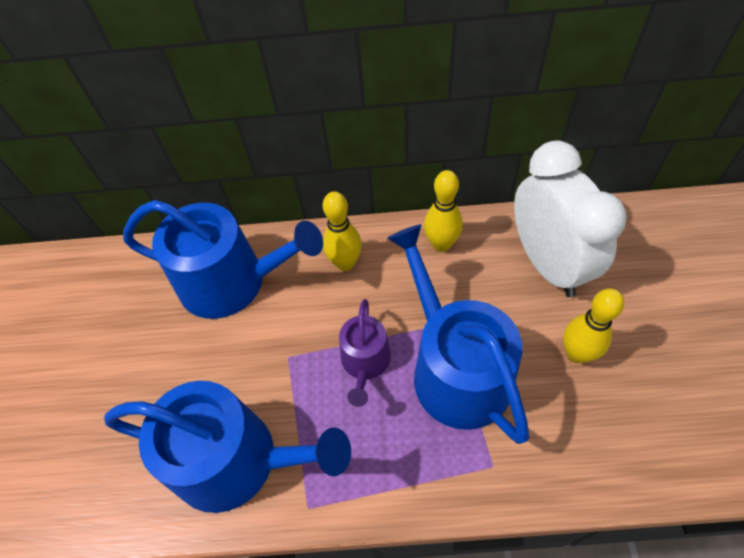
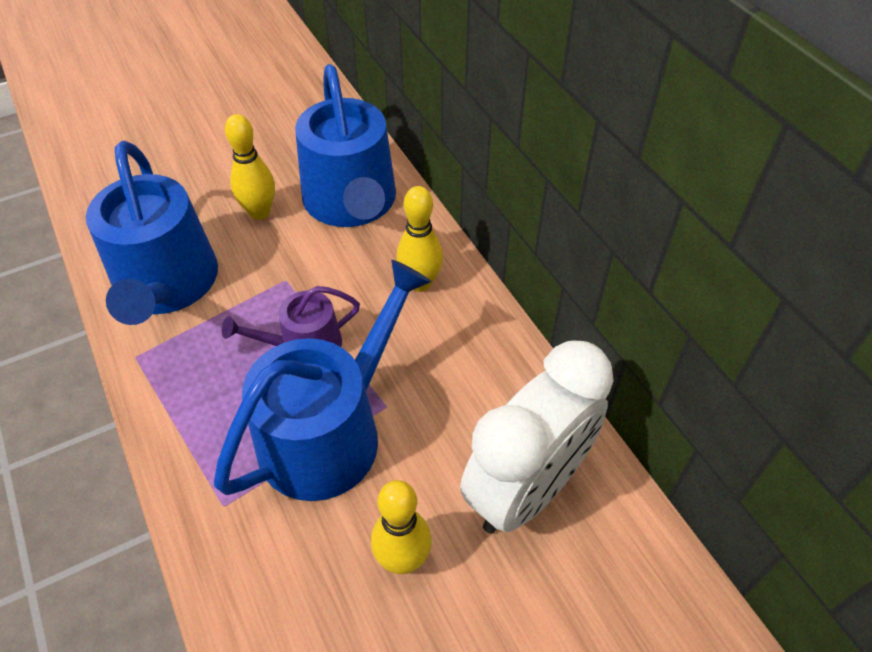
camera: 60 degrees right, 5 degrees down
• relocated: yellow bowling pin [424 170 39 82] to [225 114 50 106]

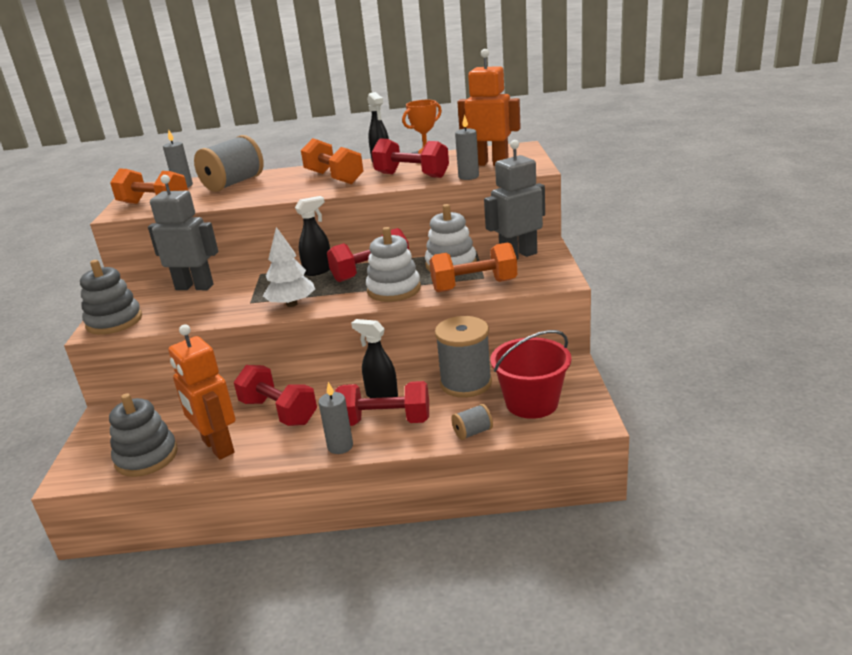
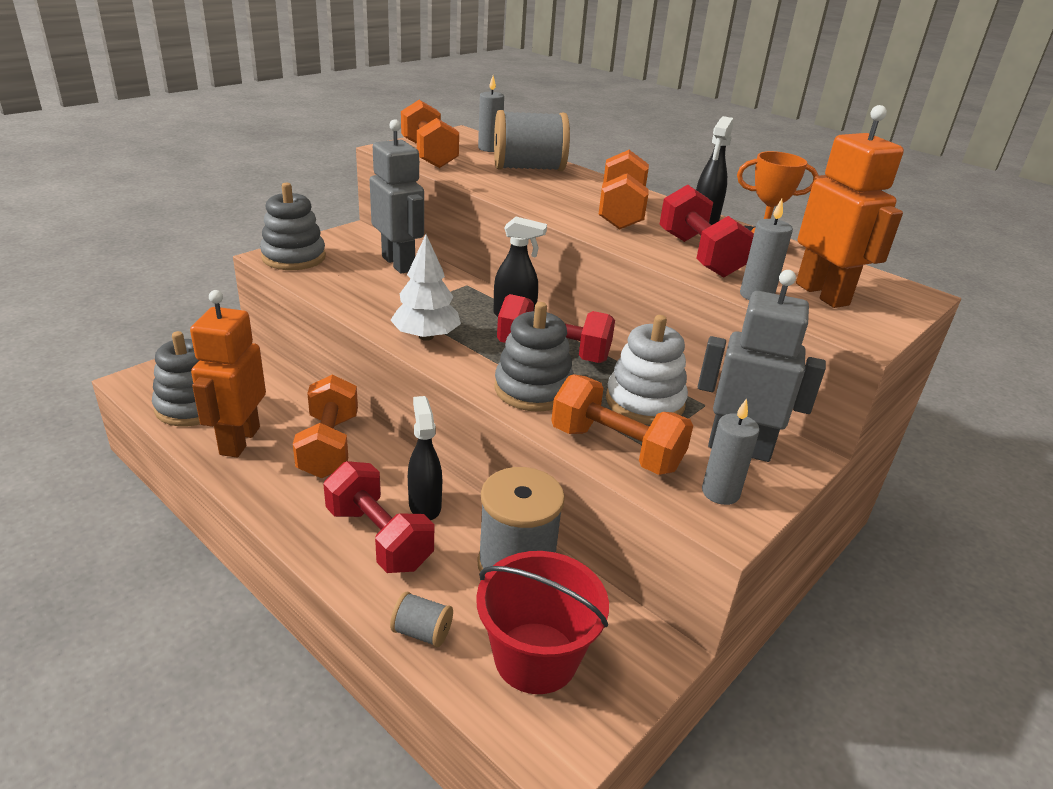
camera: 40 degrees right, 5 degrees up
• colour: red dumbbell [234 365 83 61] to orange dumbbell [293 374 65 104]
• colour: white stacking toy [366 227 55 75] to grey stacking toy [494 302 80 110]
• relocated: grey candle [318 382 35 72] to [702 398 58 107]

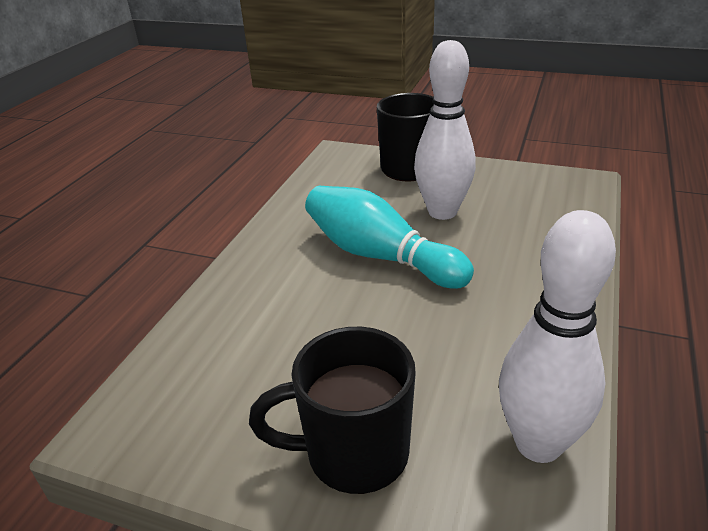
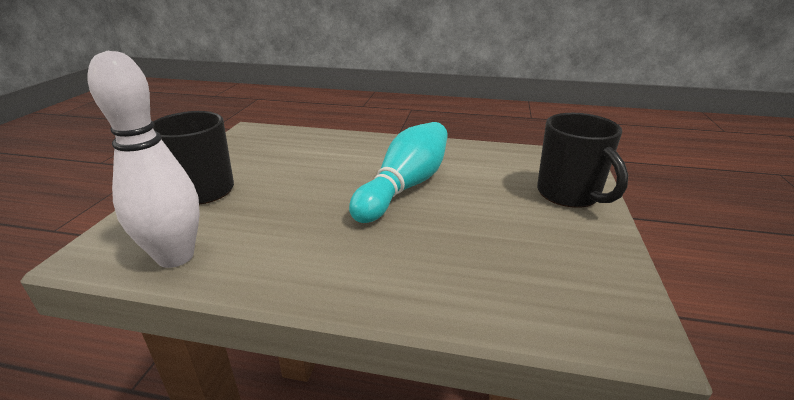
camera: 80 degrees right, 5 degrees down
• missing: white bowling pin [414 40 62 180]

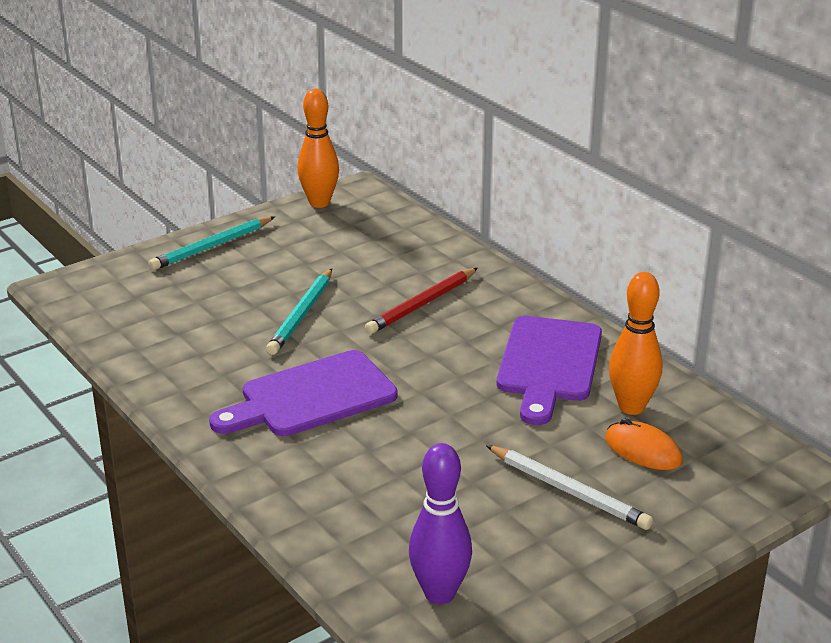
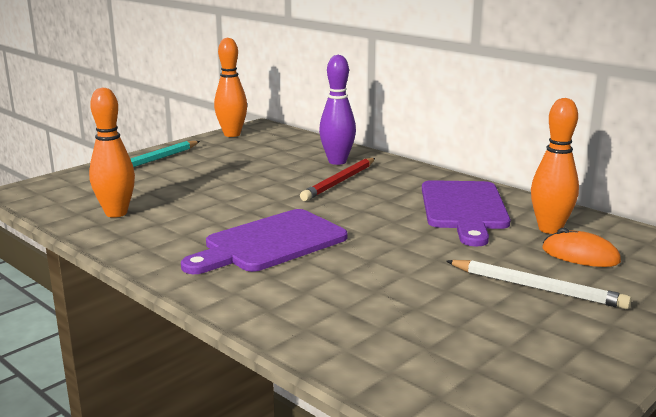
camera: 10 degrees left, 10 degrees down
• appeared: orange bowling pin [89 87 46 130]
• relocated: purple bowling pin [409 443 63 161] to [319 55 37 110]
• missing: turquoise pencil [266 269 66 86]

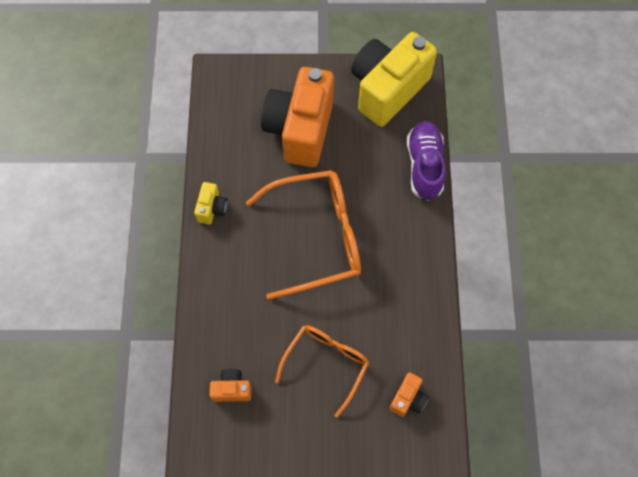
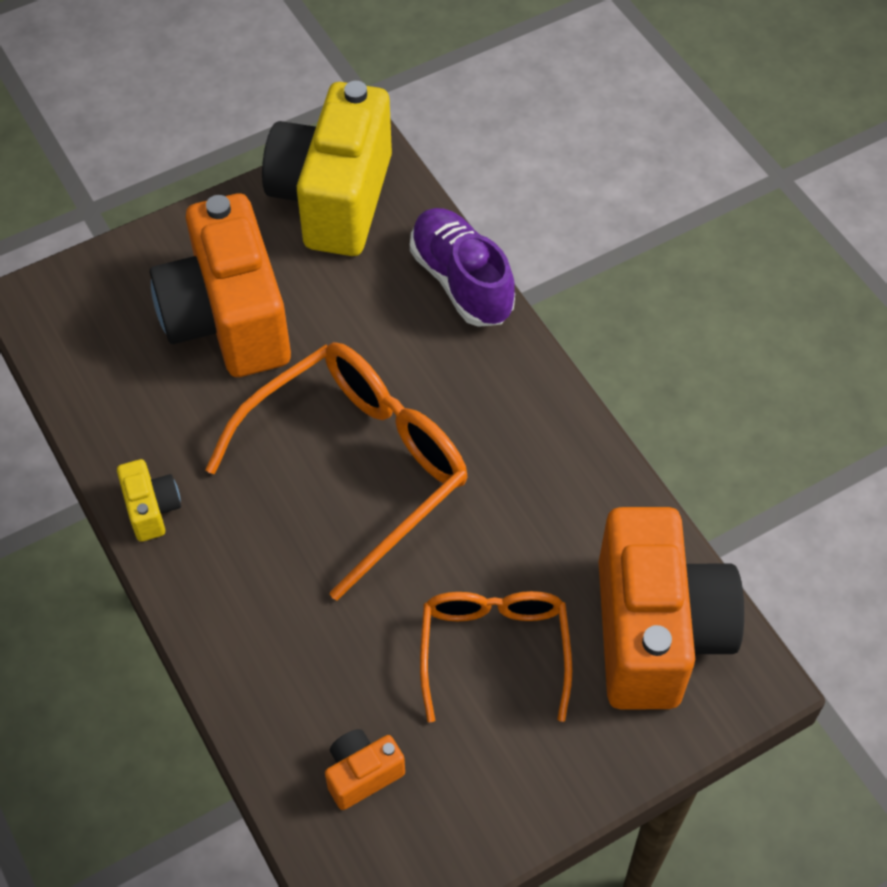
camera: 30 degrees left, 10 degrees down
• size: orange camera [389 372 40 45] = [599 507 145 203] x2.38

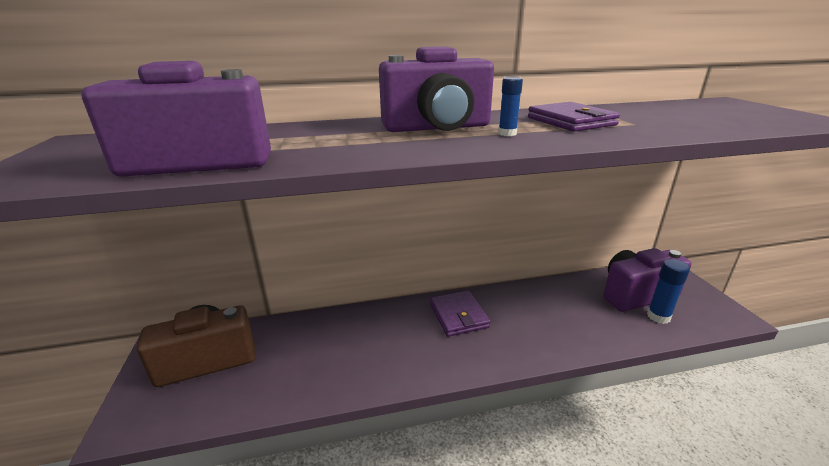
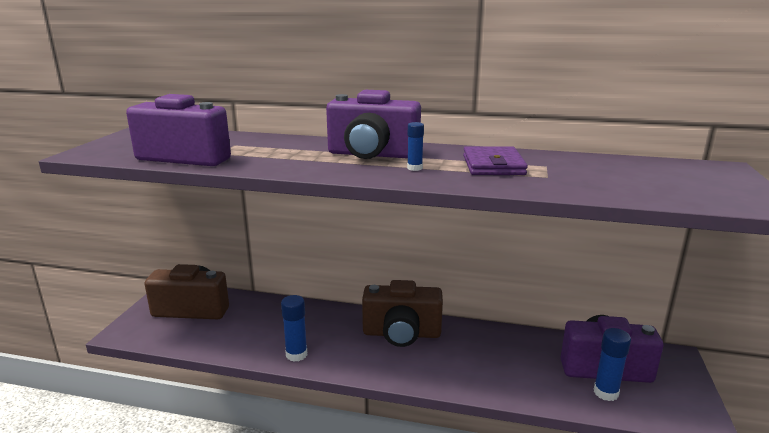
camera: 25 degrees right, 5 degrees down
• appeared: blue glue stick [281 295 26 67]
• exchanged: purple wallet [430 290 60 47] to brown camera [362 280 81 67]

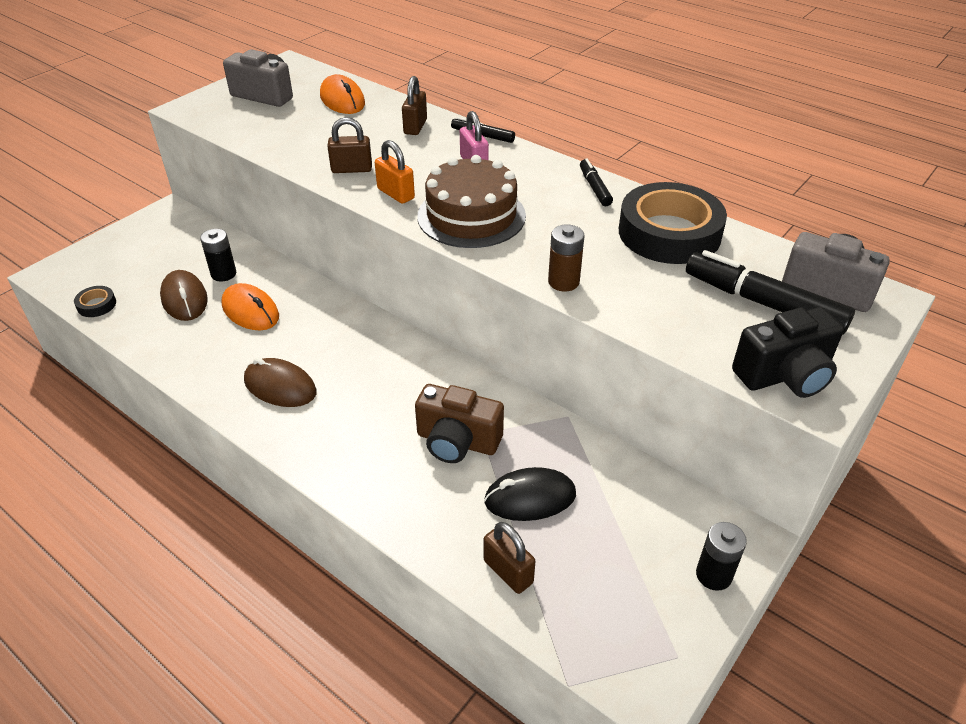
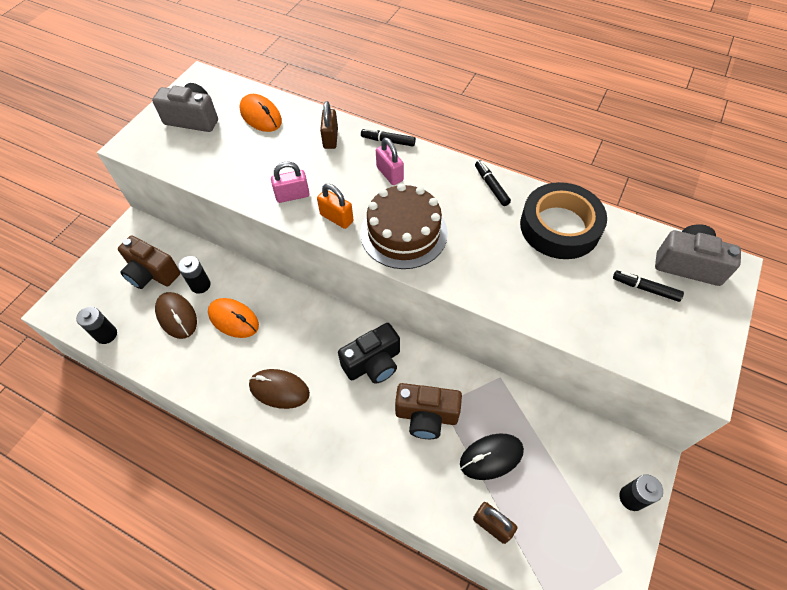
camera: 10 degrees left, 15 degrees up
• exchanged: black tape [74 286 42 31] to black battery [76 307 41 37]
• appeared: brown camera [118 236 62 53]
• colour: brown padlock [327 117 45 56] to pink padlock [271 162 39 41]
• relocated: black camera [732 307 112 91] to [338 323 62 61]
• size: black marker [686 250 169 85] = [613 270 71 32] x0.53
• missing: brown battery [548 224 37 67]

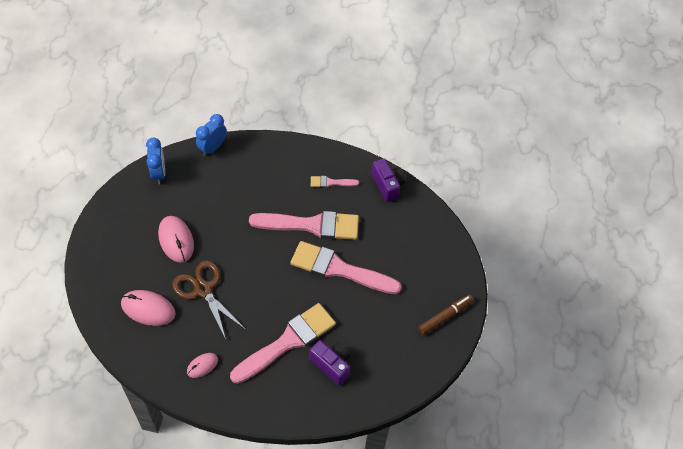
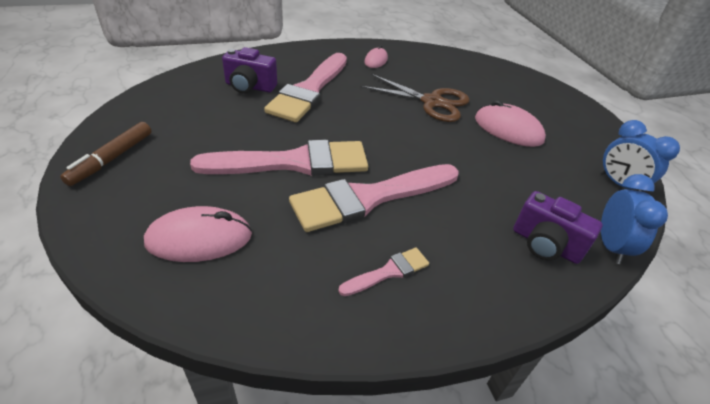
camera: 150 degrees right, 15 degrees down
• relocated: pink mouse [121 290 55 36] to [144 206 108 56]
• relocated: purple camera [371 158 34 44] to [513 191 90 73]

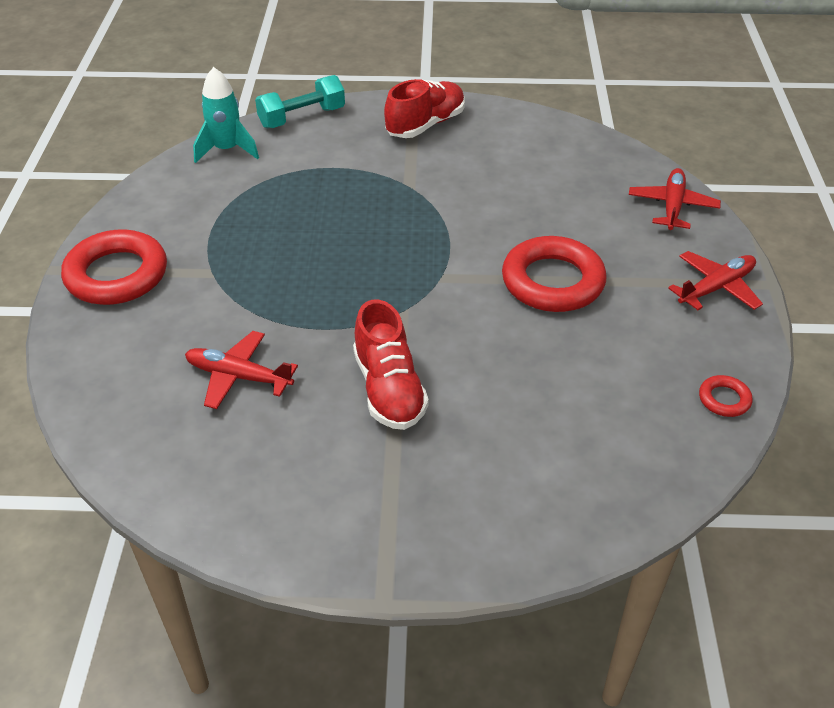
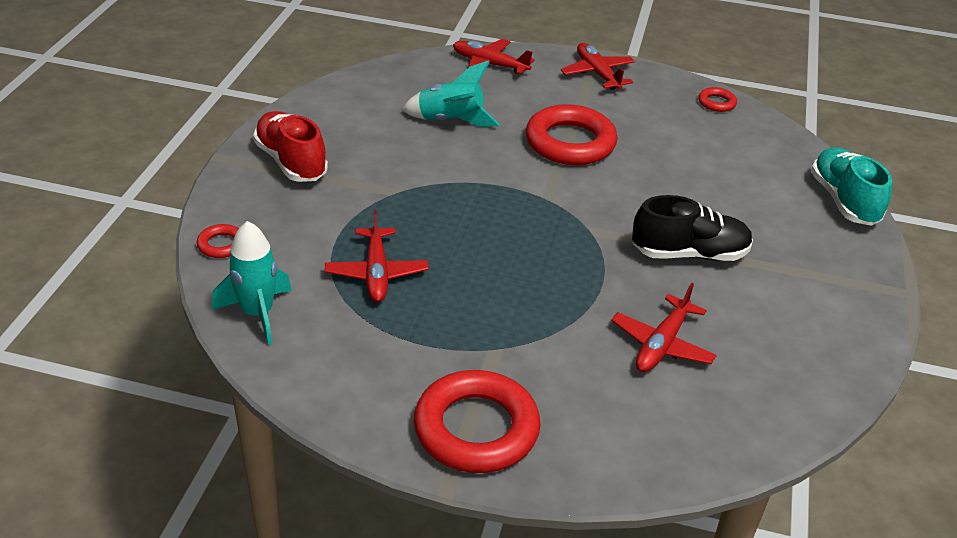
camera: 80 degrees left, 5 degrees down
• exchanged: turquoise dumbbell [255 75 90 53] to red ring [197 224 42 34]
• appeared: red plane [325 210 104 92]
• appeared: turquoise rocket [402 61 98 66]
• colour: red shoe [353 299 76 131] to black shoe [632 195 121 66]
• appeared: turquoise shoe [811 147 81 79]

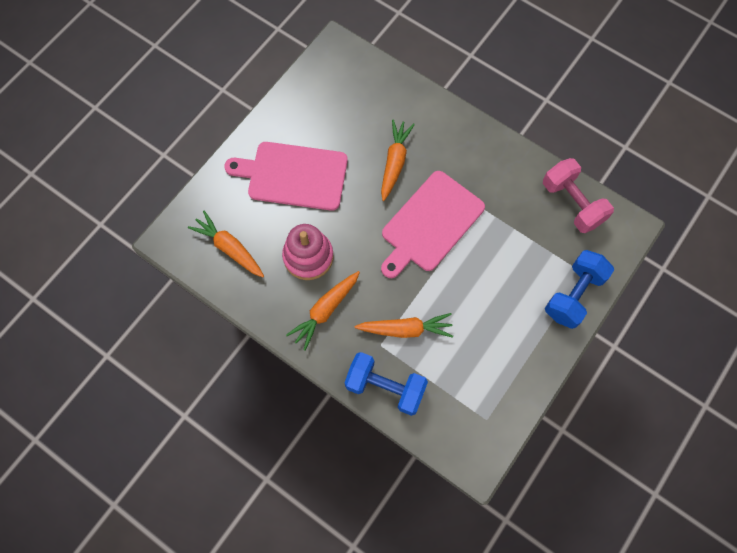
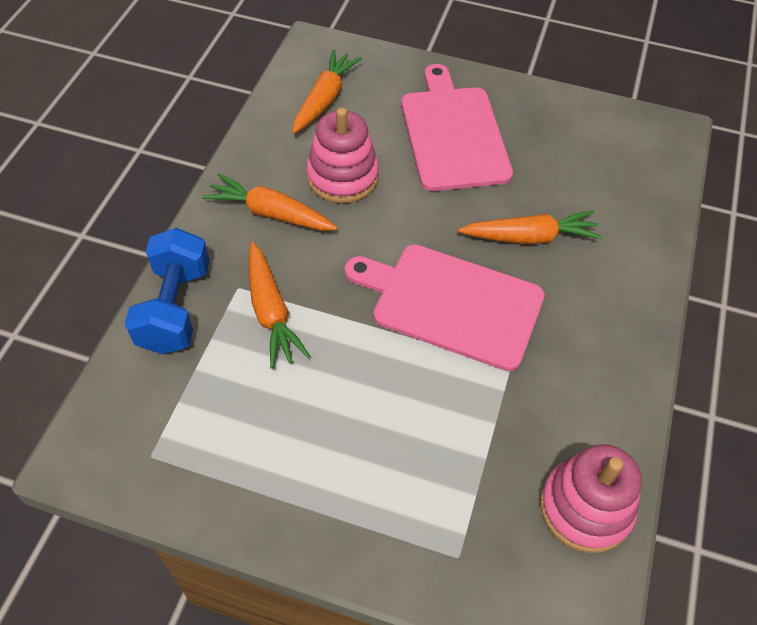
camera: 70 degrees right, 15 degrees down
• exchanged: pink dumbbell [543 158 71 75] to pink stacking toy [540 444 102 109]
• missing: blue dumbbell [545 250 69 79]

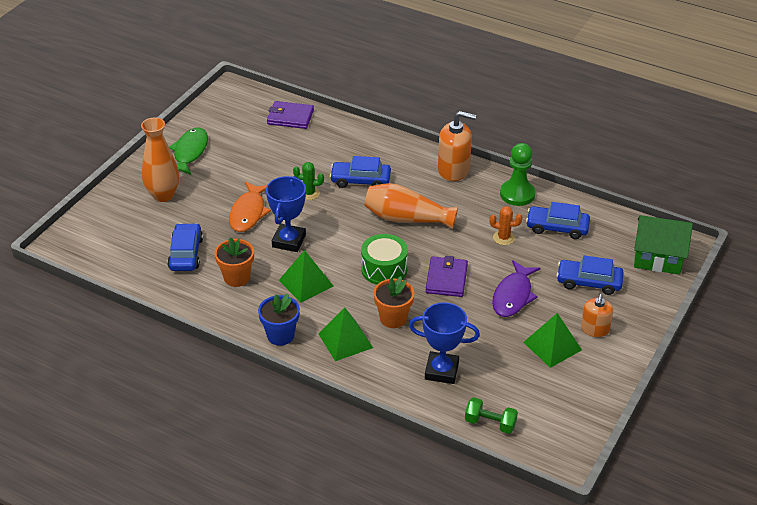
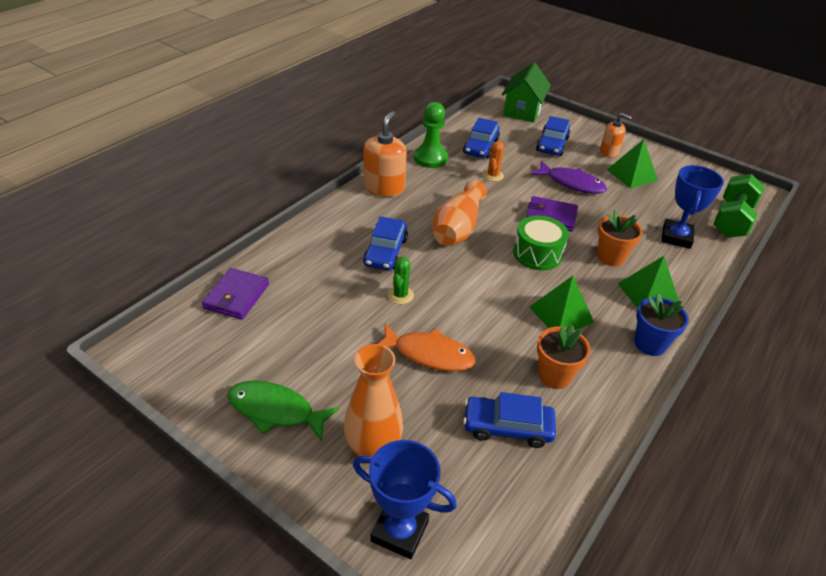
camera: 85 degrees left, 0 degrees up
• relocated: blue trophy [266 176 40 76] to [353 440 104 119]
• size: green dumbbell [465 397 53 37] = [713 174 51 64] x1.69

